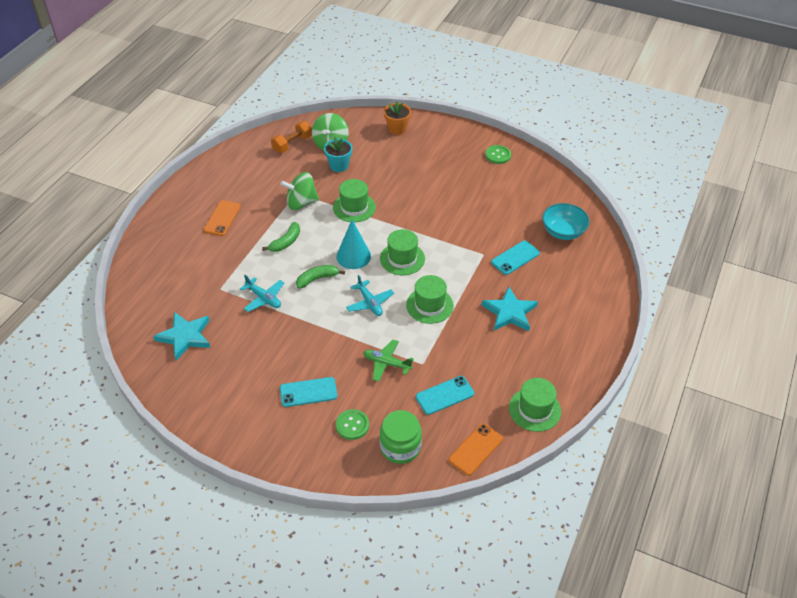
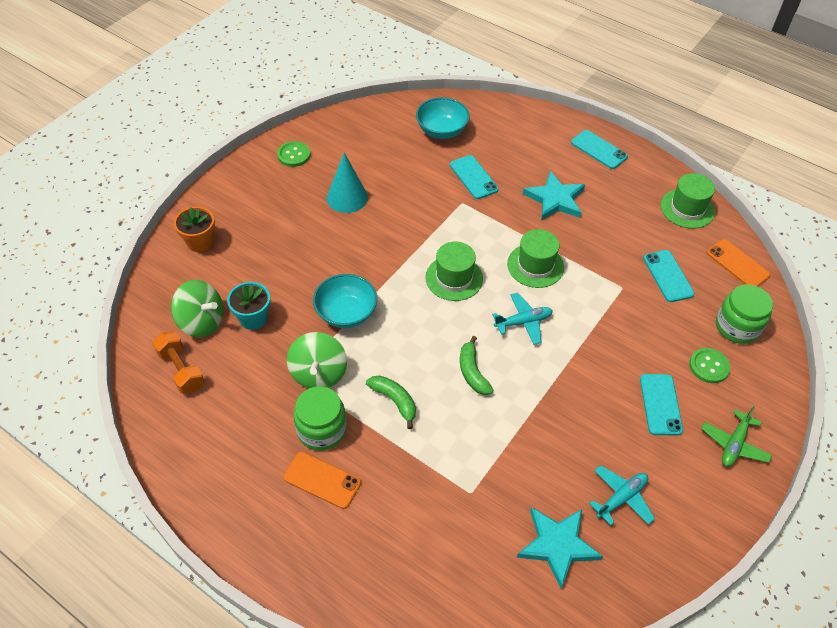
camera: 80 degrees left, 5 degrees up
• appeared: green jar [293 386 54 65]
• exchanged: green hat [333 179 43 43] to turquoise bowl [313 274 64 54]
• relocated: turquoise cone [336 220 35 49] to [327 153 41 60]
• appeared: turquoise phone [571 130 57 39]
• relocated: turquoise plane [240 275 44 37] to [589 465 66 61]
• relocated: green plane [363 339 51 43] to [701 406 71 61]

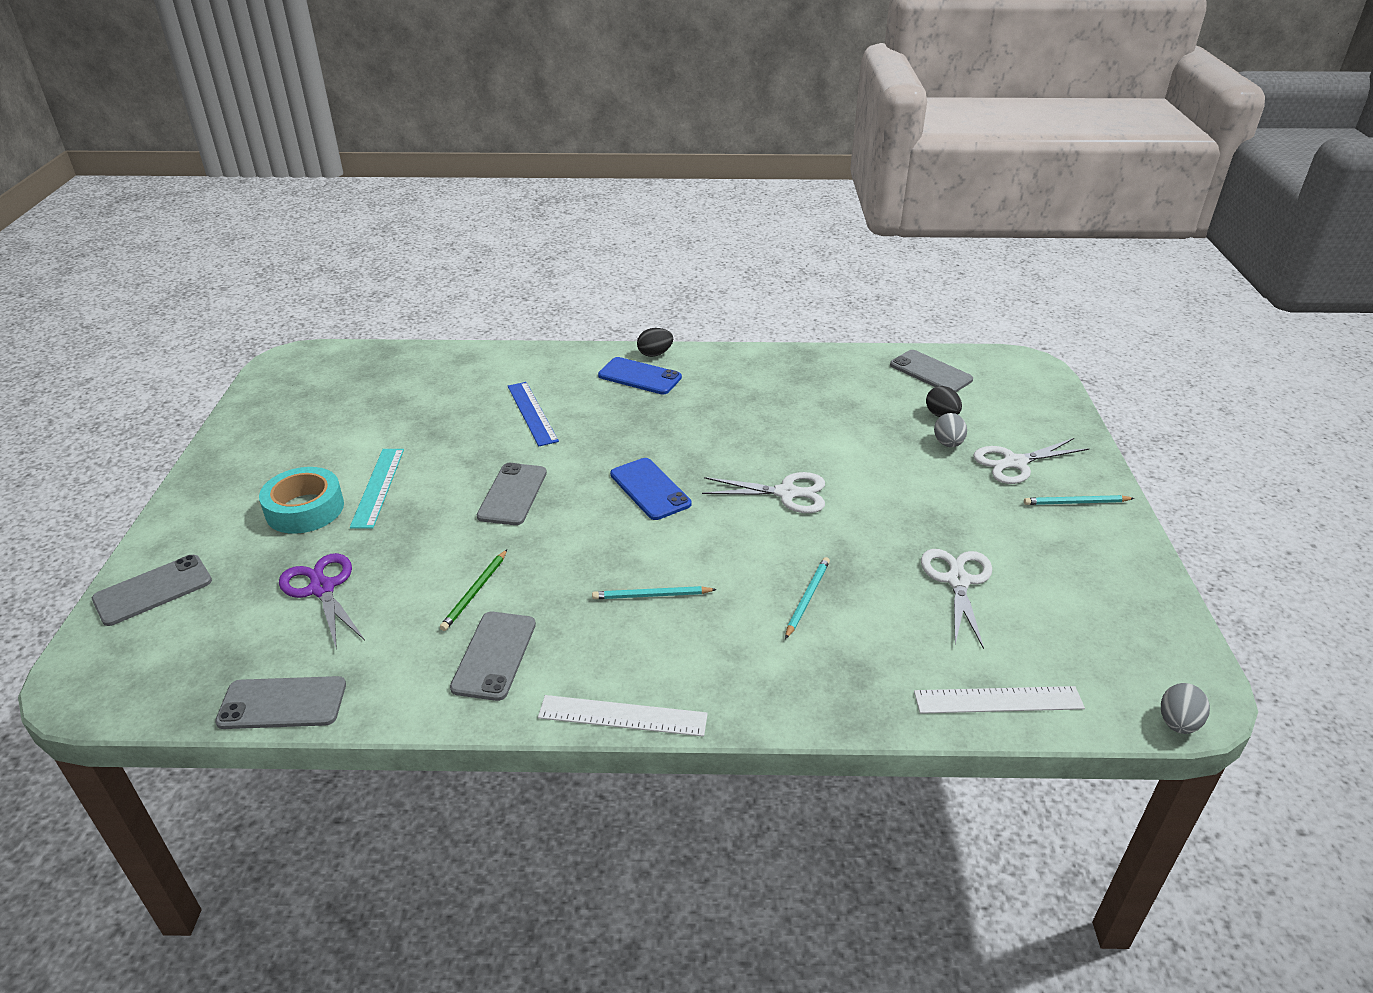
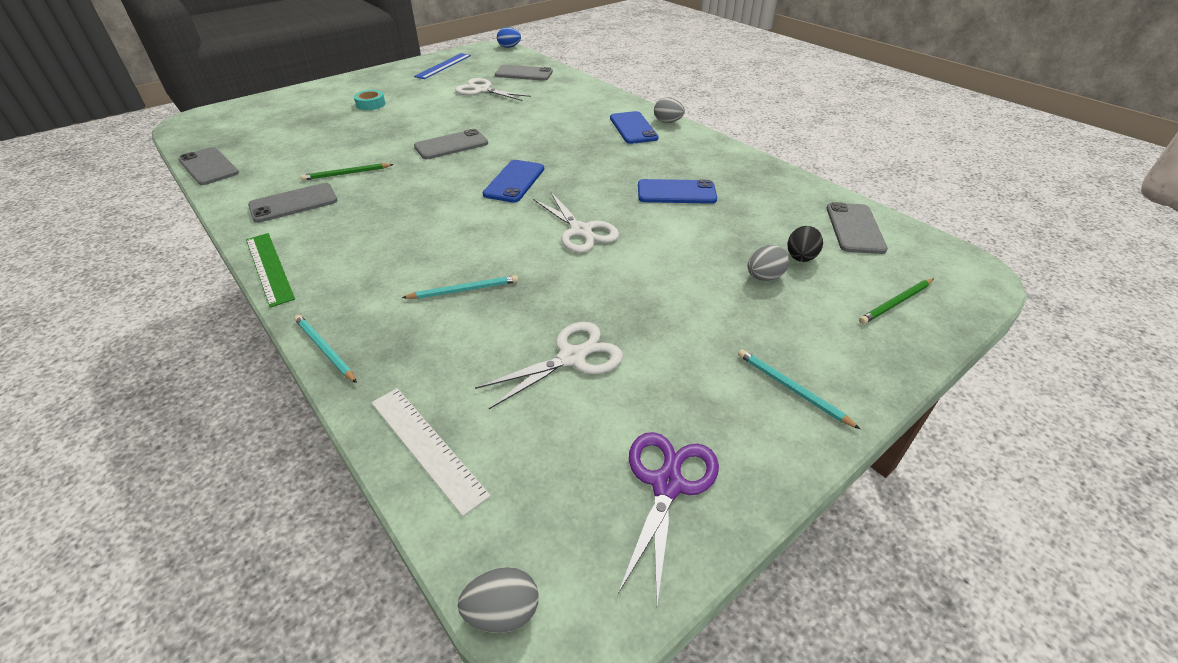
camera: 50 degrees right, 5 degrees up
• colour: white ruler [538 695 170 42] to green ruler [246 233 49 75]
• relocated: turquoise pencil [592 586 125 13] to [294 315 63 68]
• size: turquoise tape [259 467 85 67] = [354 90 31 20] x0.58
• relocated: blue ruler [508 382 51 64] to [414 53 57 26]
• relocated: white scissors [973 438 117 46] to [455 78 76 23]
• relocated: grey phone [92 555 120 71] to [495 65 58 16]
• appeared: blue egg [497 27 24 21]
• relocated: purple scissors [279 553 86 97] to [618 432 101 172]
• appeared: blue phone [638 179 79 25]
• colour: black egg [637 328 36 29] to grey egg [654 98 31 25]
• appeared: green pencil [859 279 74 45]
• missing: turquoise ruler [350 449 54 80]

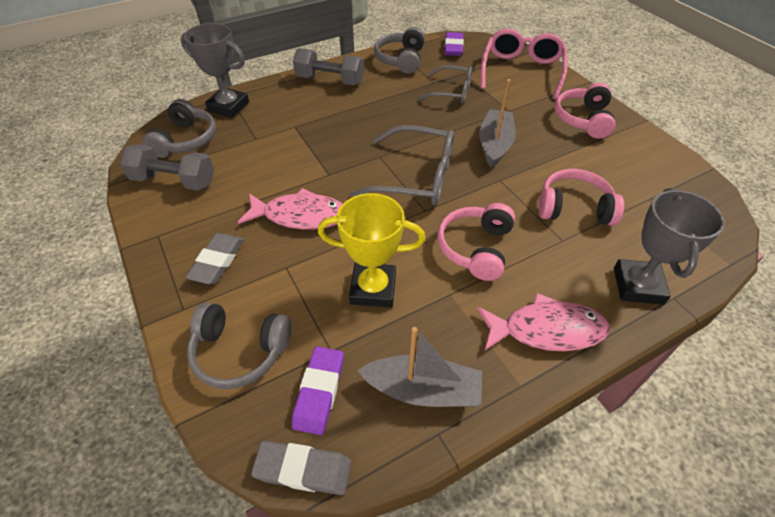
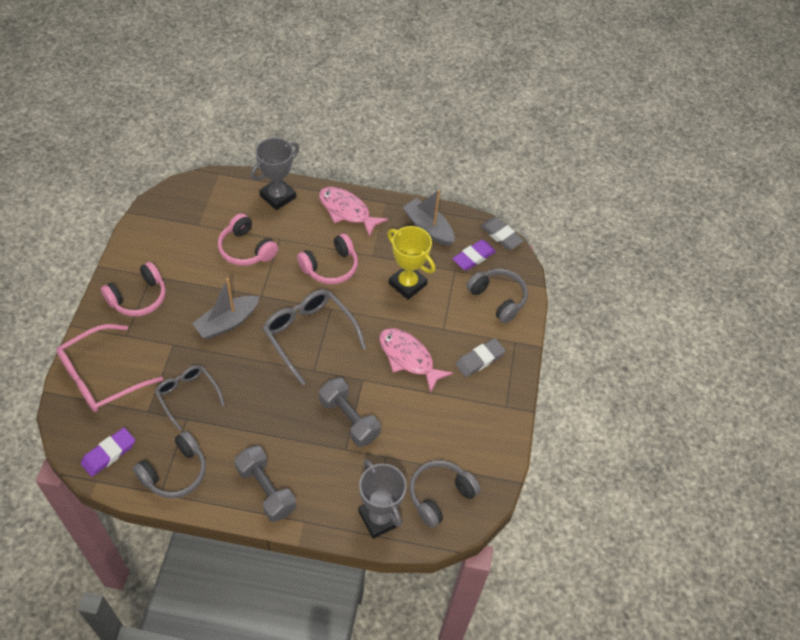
camera: 145 degrees left, 5 degrees up
• relocated: grey dumbbell [120 144 94 47] to [319 377 62 70]

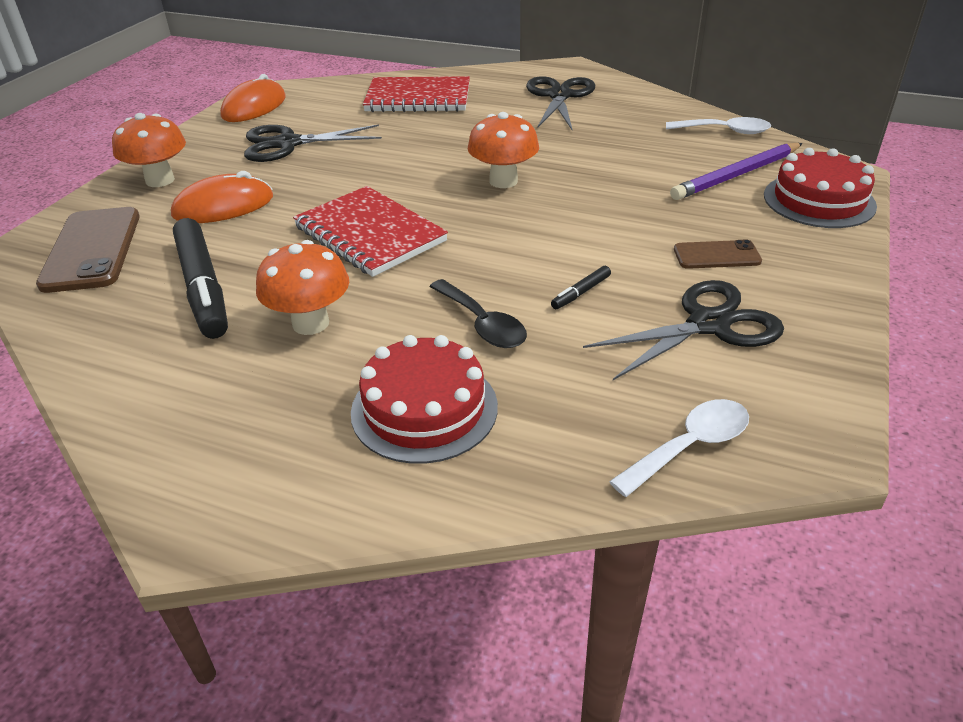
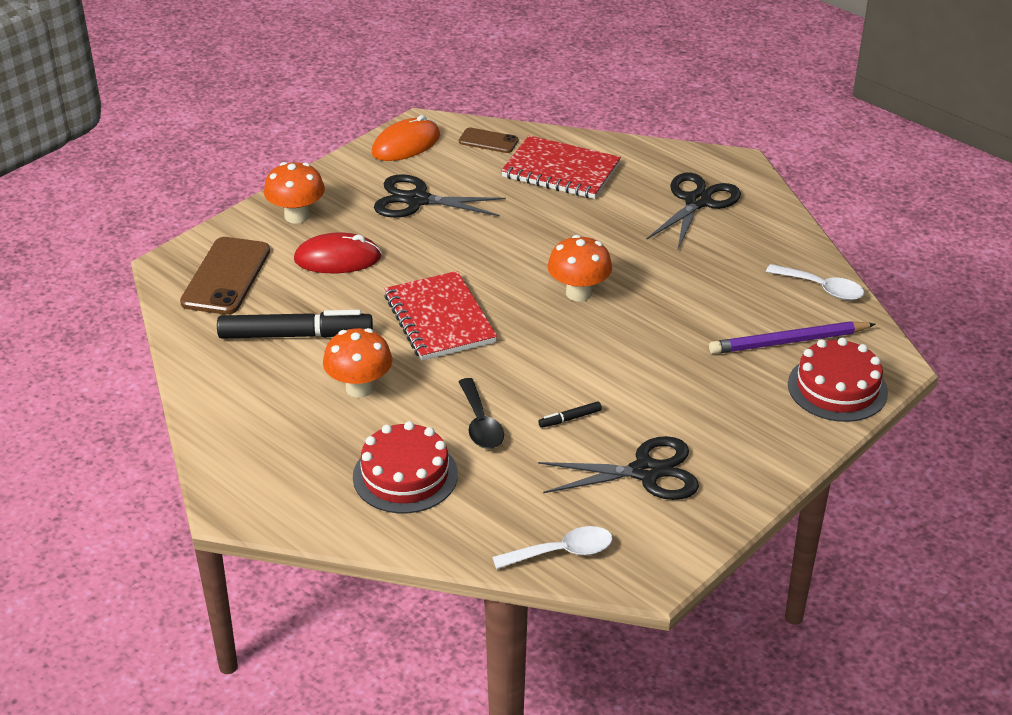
camera: 20 degrees right, 0 degrees up
• spun: black marker [173 218 55 121] = [217 310 156 29] 90 degrees counterclockwise
• colour: orange mouse [171 171 102 52] to red mouse [294 233 88 40]
• relocated: brown phone [674 240 88 29] to [459 127 59 26]

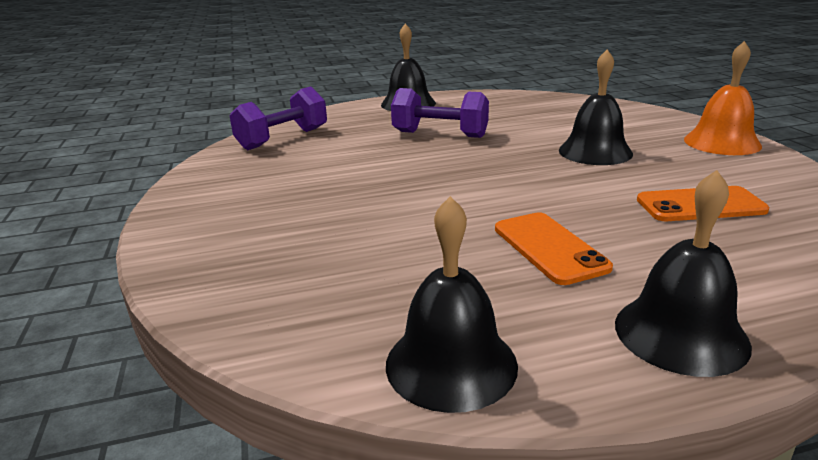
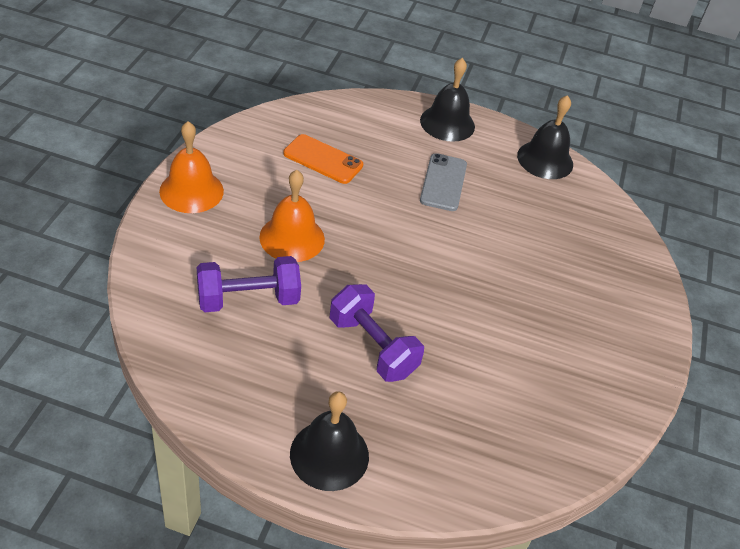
camera: 155 degrees left, 20 degrees up
• relocated: purple dumbbell [230 86 97 64] to [197 256 104 56]
• colour: black bell [559 50 74 115] to orange bell [259 170 66 92]
• colour: orange phone [495 212 118 73] to grey phone [420 153 47 58]

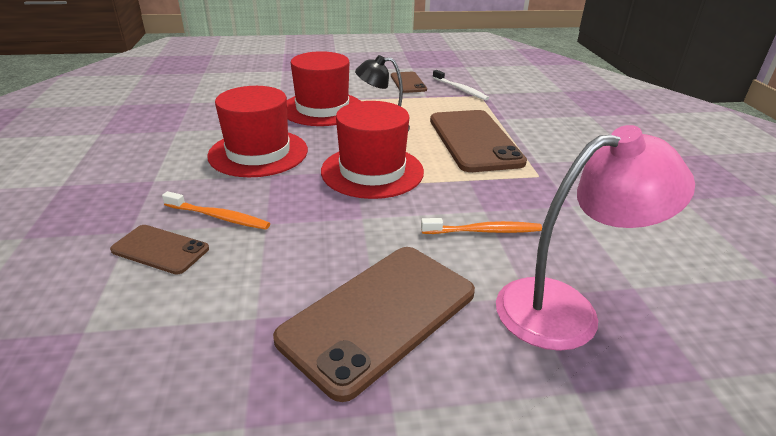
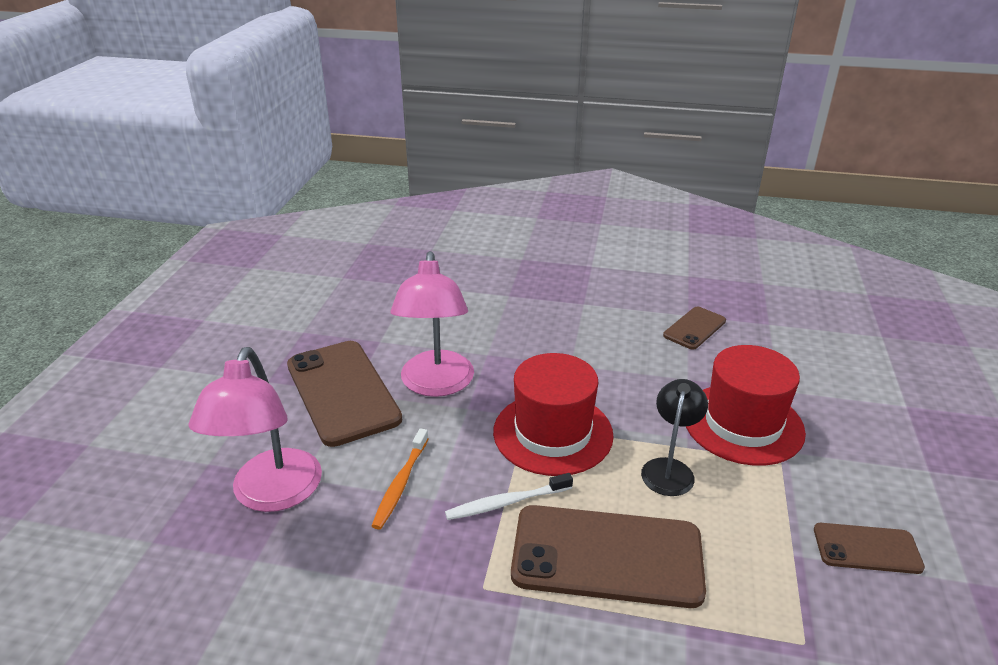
camera: 110 degrees right, 0 degrees up
• appeared: pink lamp [390 251 84 146]
• relocated: white toothbrush [433 70 56 30] to [445 473 128 47]
• relocated: brown phone [110 225 99 50] to [663 307 63 42]
• missing: orange toothbrush [162 191 108 39]
• missing: red hat [207 86 101 91]

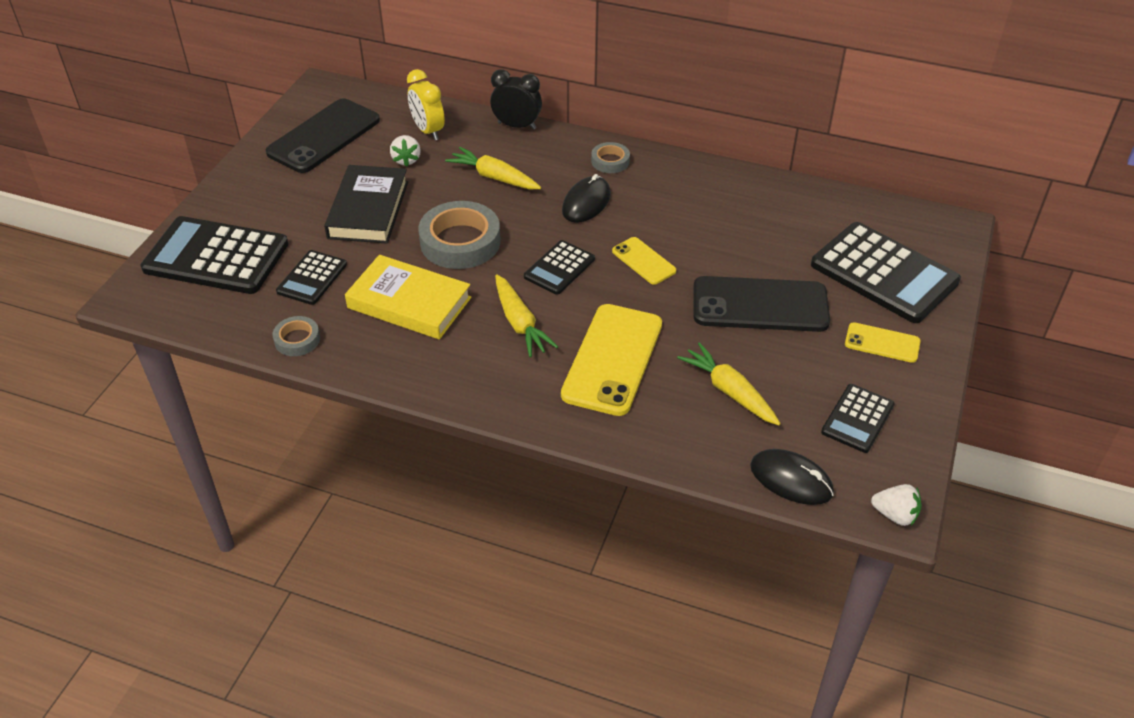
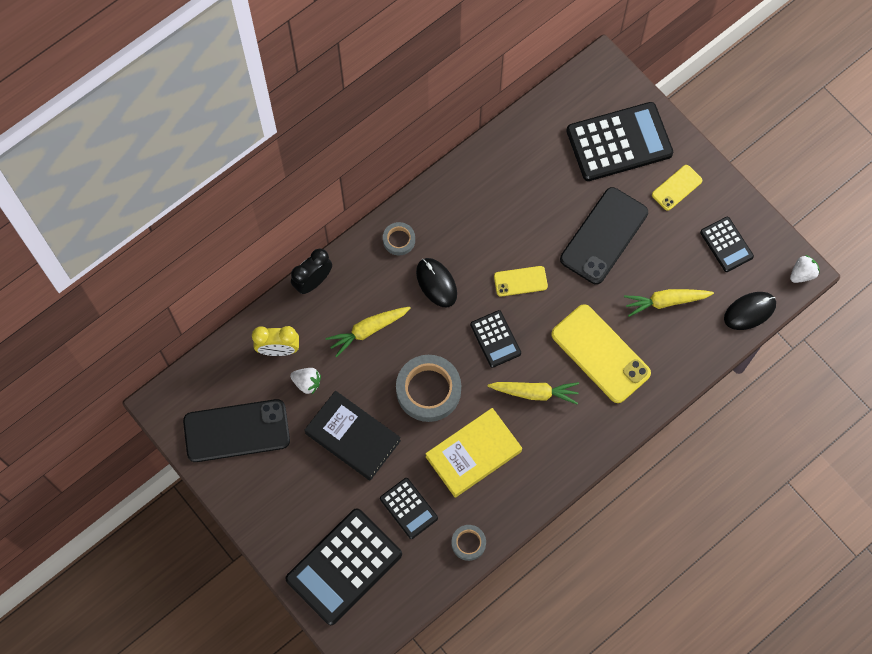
camera: 60 degrees left, 25 degrees up
• spun: black phone [266 98 114 75] = [183 399 107 63] 75 degrees counterclockwise

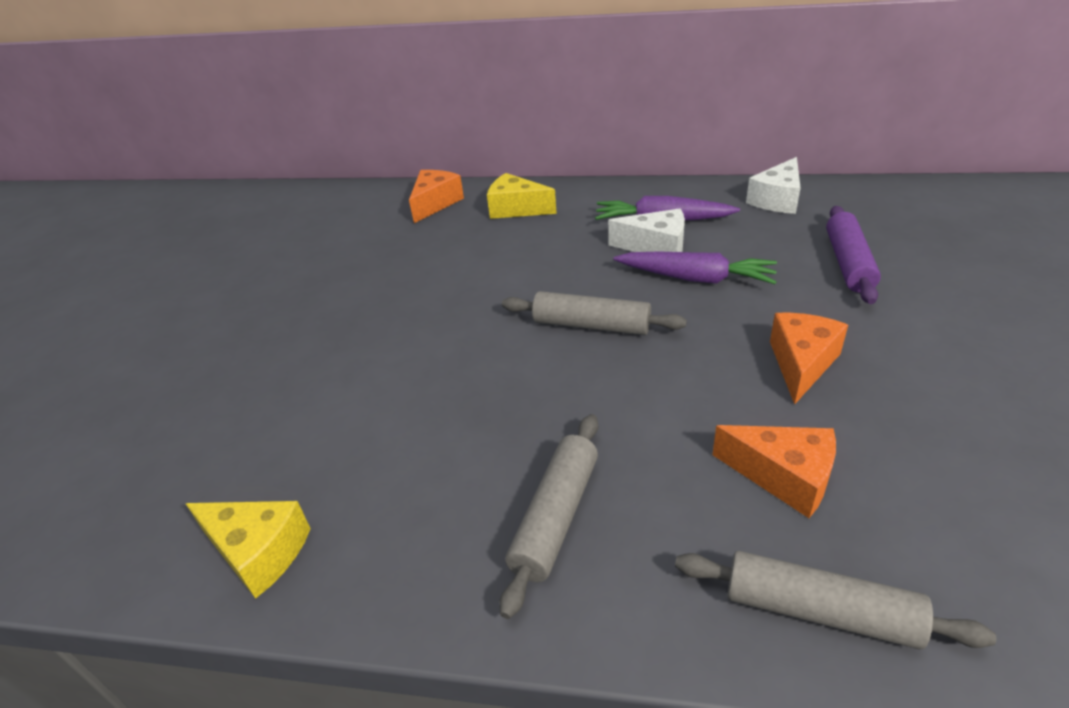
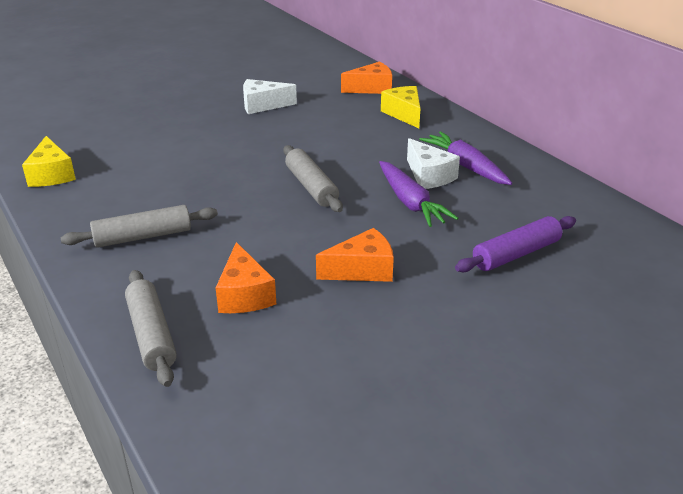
camera: 45 degrees right, 5 degrees down
• relocated: white cheese [746 157 54 57] to [243 79 54 35]

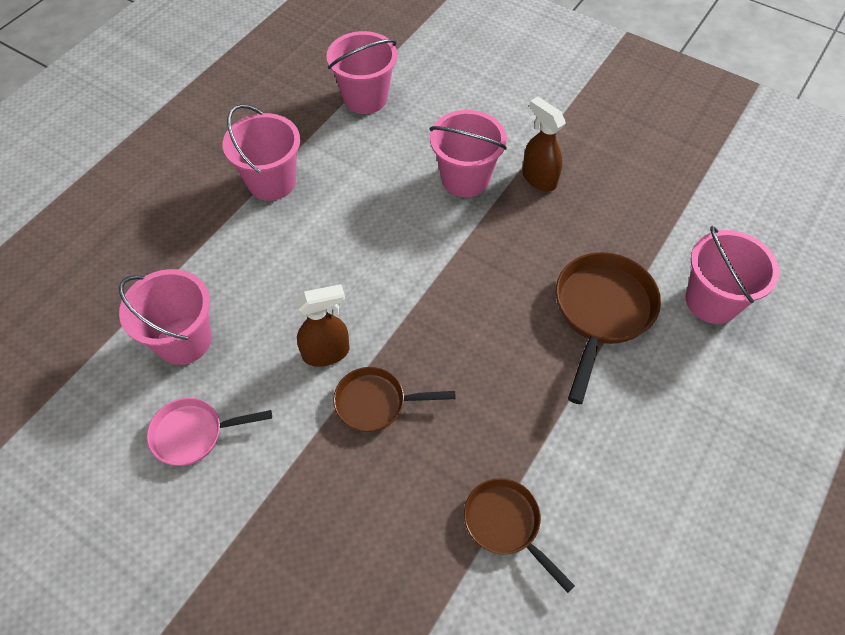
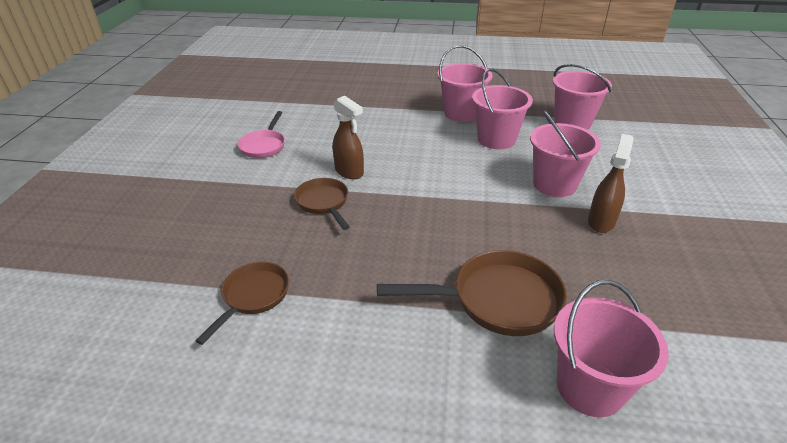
camera: 65 degrees right, 20 degrees down
• spun: pink pan [147 398 125 68] = [238 111 47 47] 135 degrees counterclockwise
• relocated: pink bucket [119 269 92 96] to [472 68 61 81]

